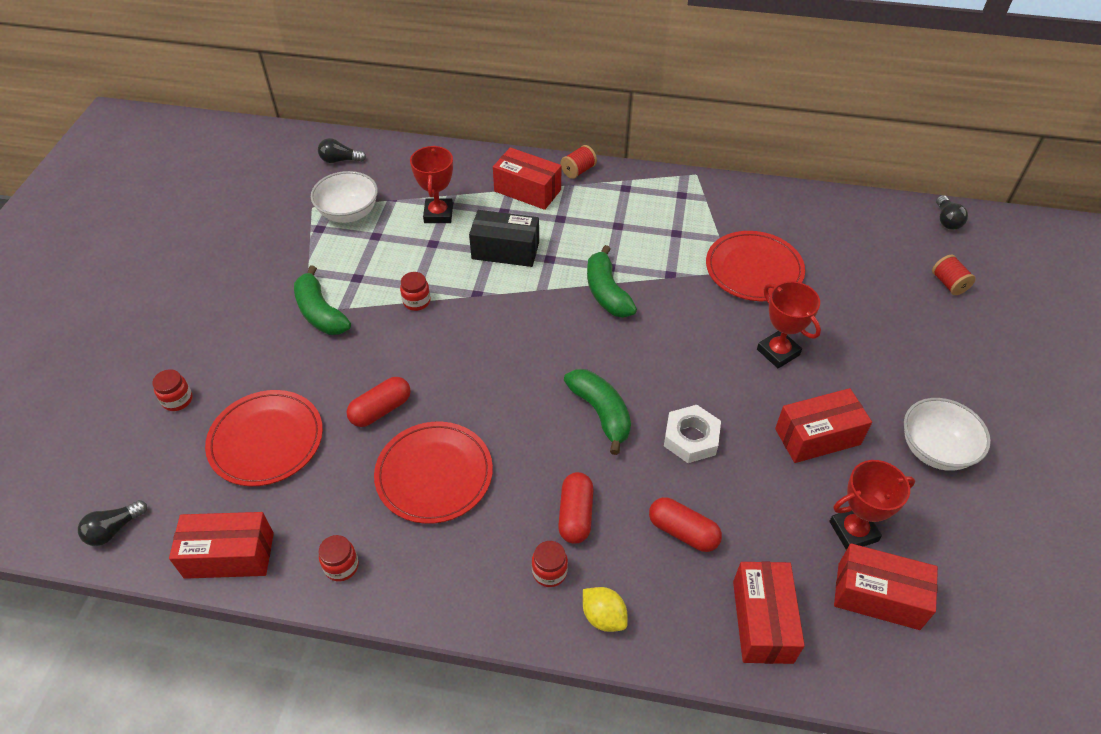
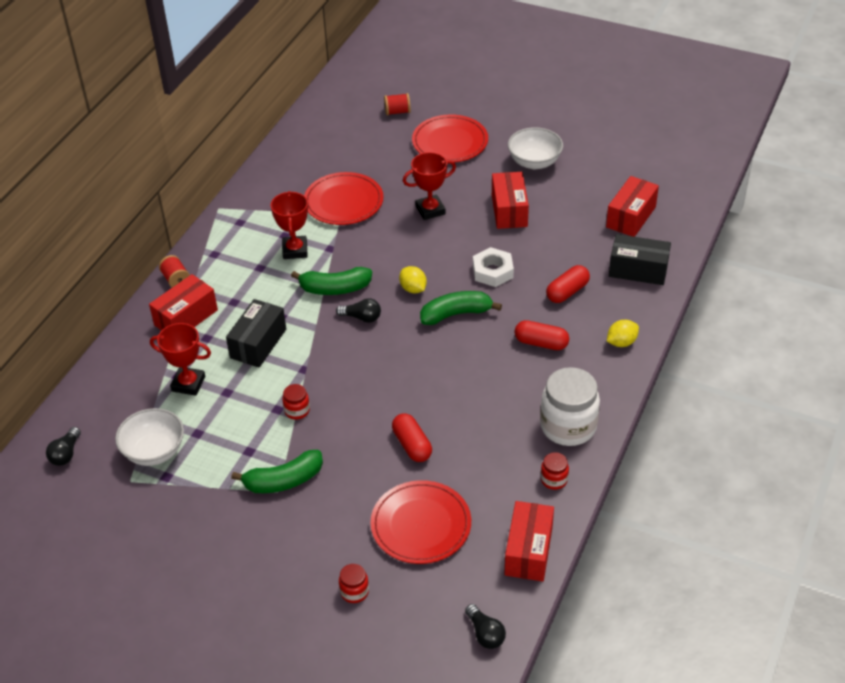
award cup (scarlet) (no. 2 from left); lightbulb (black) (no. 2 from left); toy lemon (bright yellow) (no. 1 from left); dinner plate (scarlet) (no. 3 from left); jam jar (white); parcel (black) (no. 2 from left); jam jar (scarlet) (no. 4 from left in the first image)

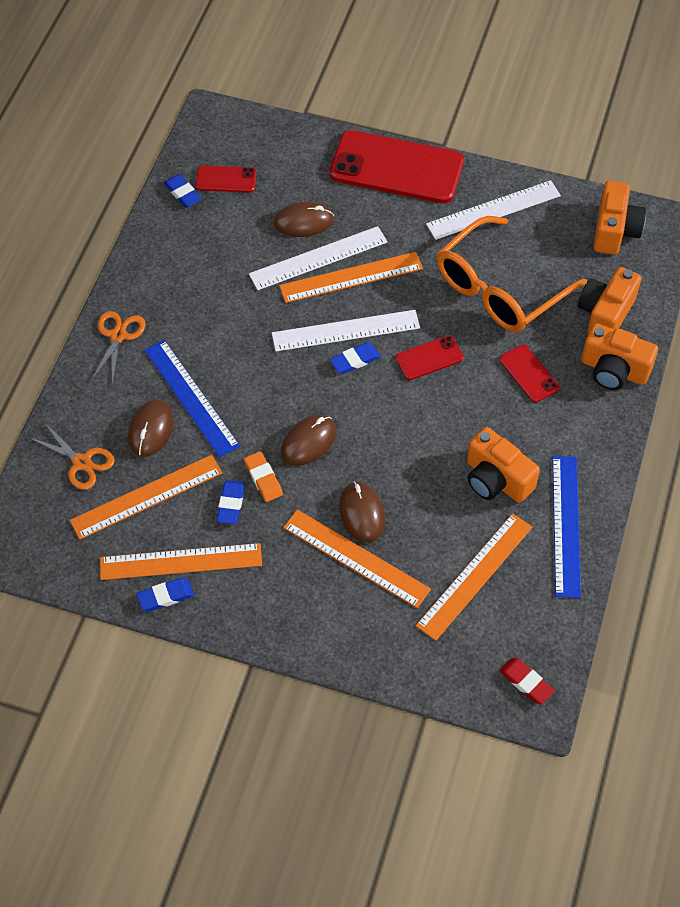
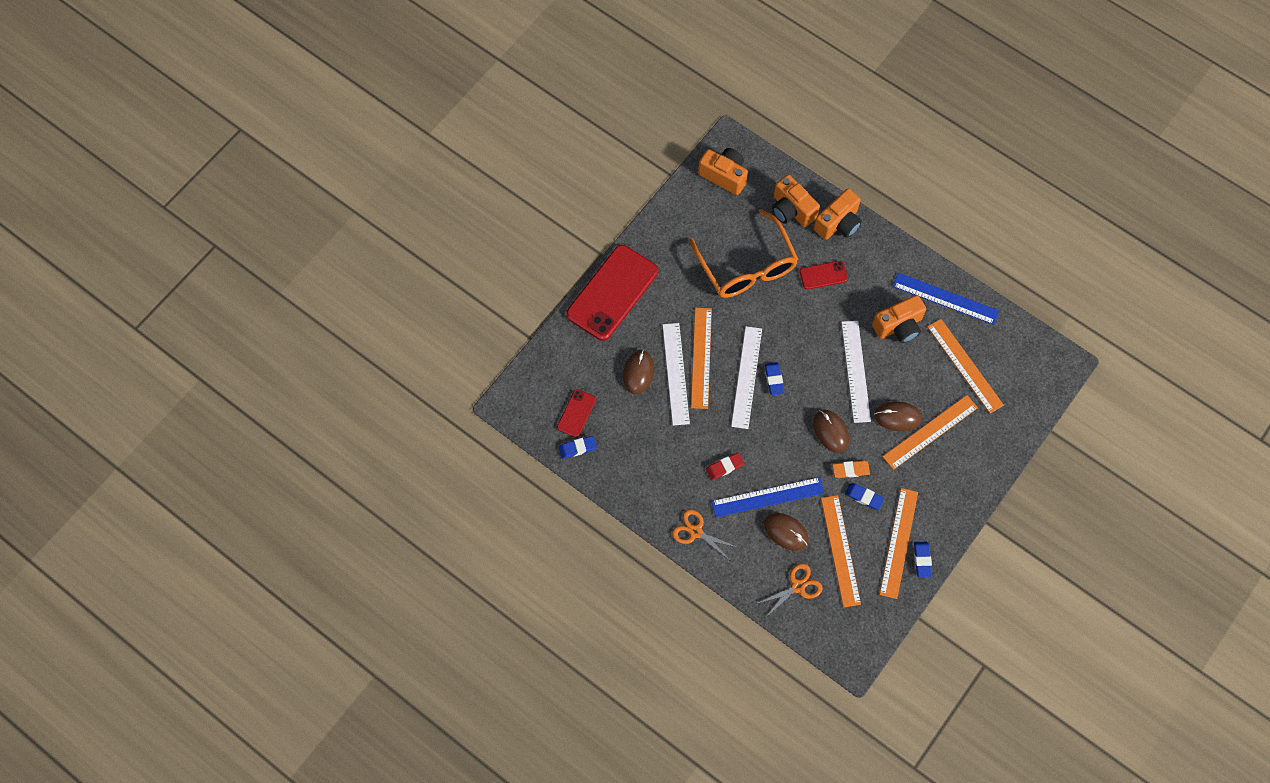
gum eraser (scarlet); straightedge (white) (no. 3 from left); mobile phone (scarlet) (no. 3 from left in the first image)

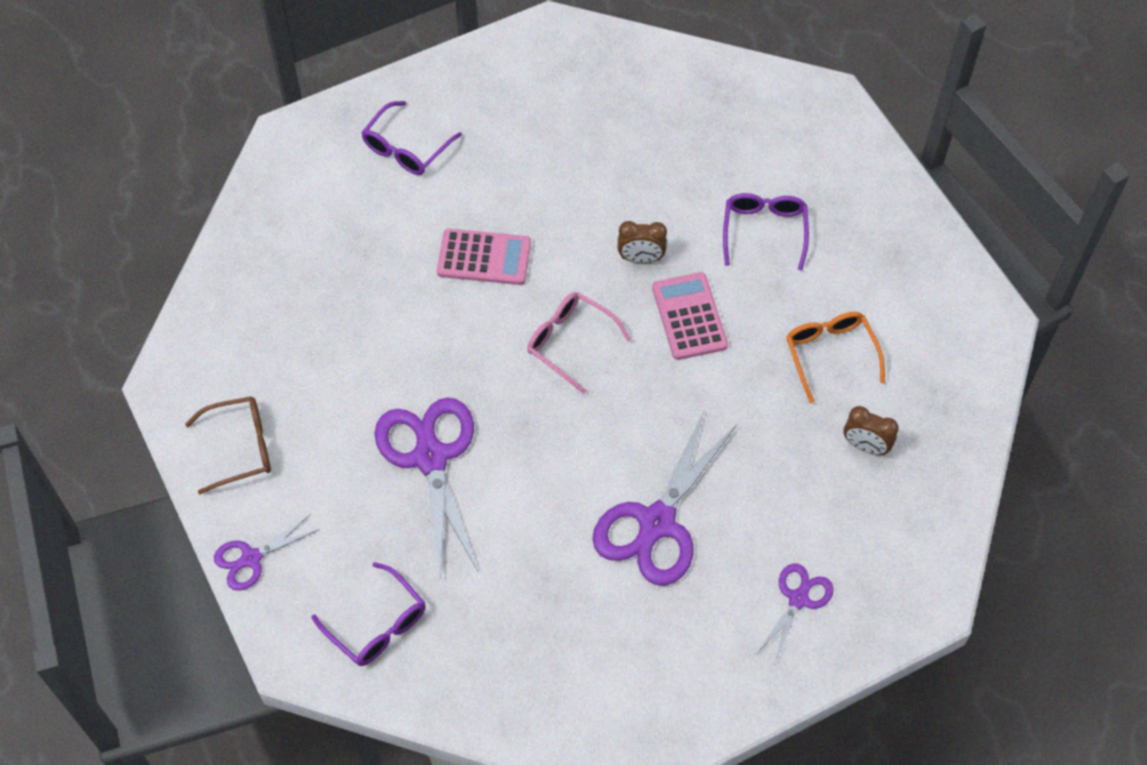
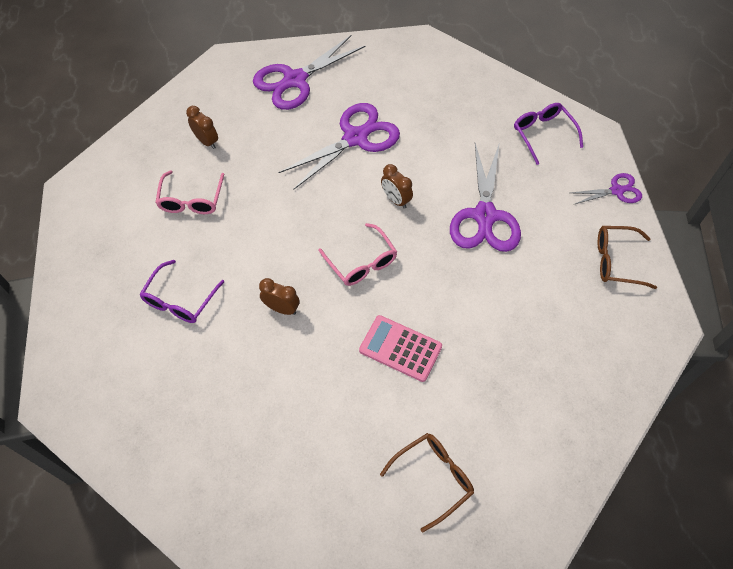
spectacles (pink) (no. 1 from left); scissors (royal purple) (no. 1 from left); spectacles (brown) (no. 1 from left); clock (brown) (no. 3 from left); adding machine (pink) (no. 2 from left in the first image)

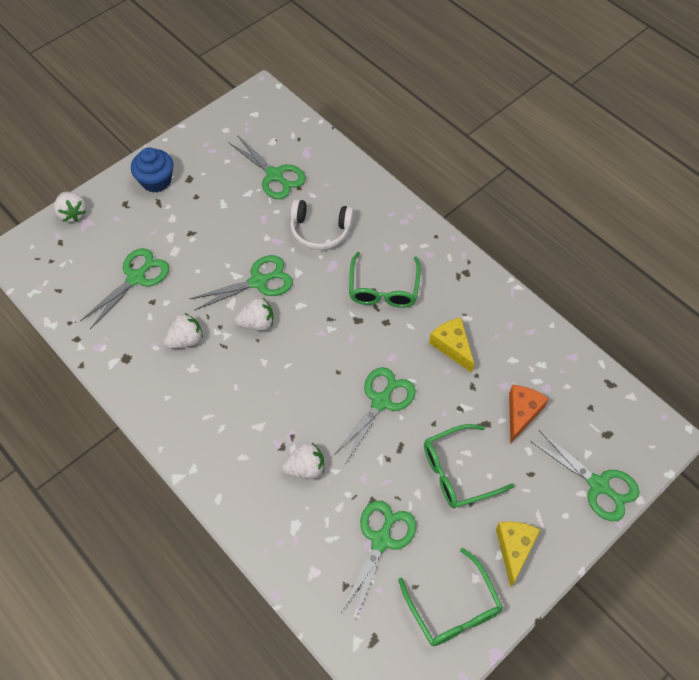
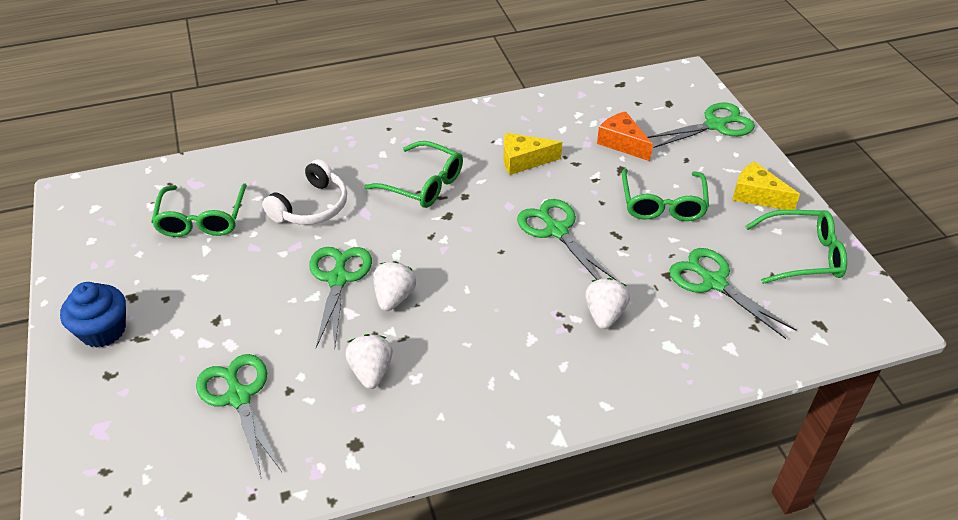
spectacles (emerald) (no. 1 from left); toy strawberry (white) (no. 1 from left in the first image)

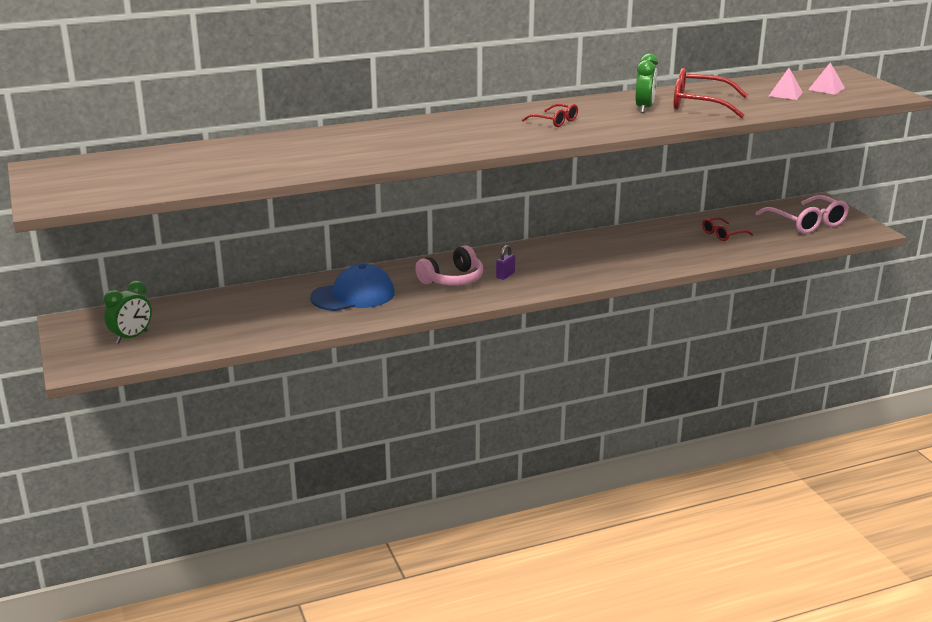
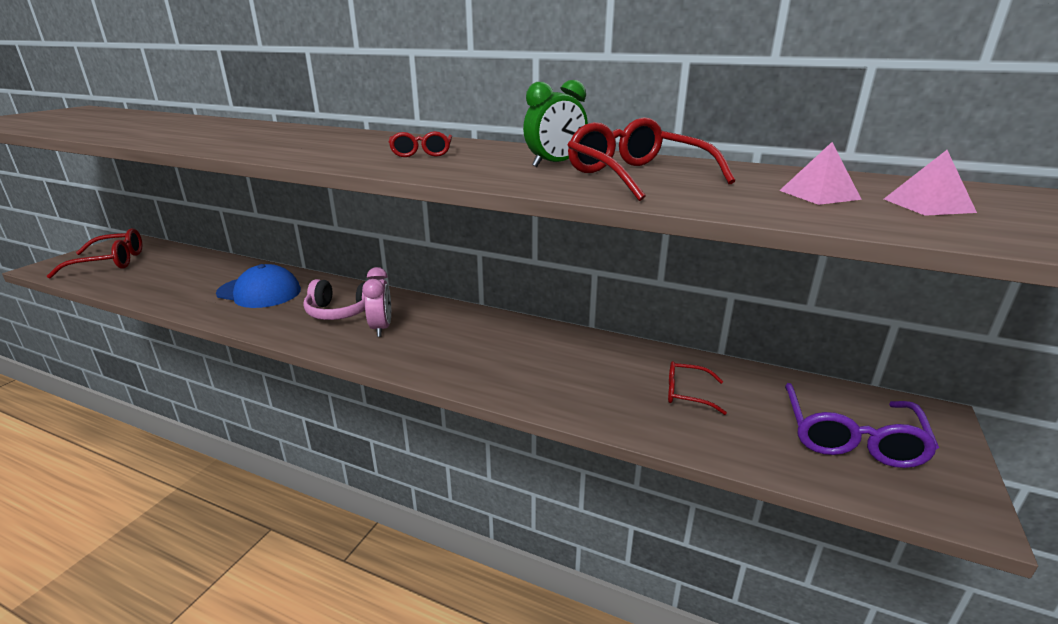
spectacles (scarlet) (no. 1 from left); clock (pink); spectacles (royal purple)

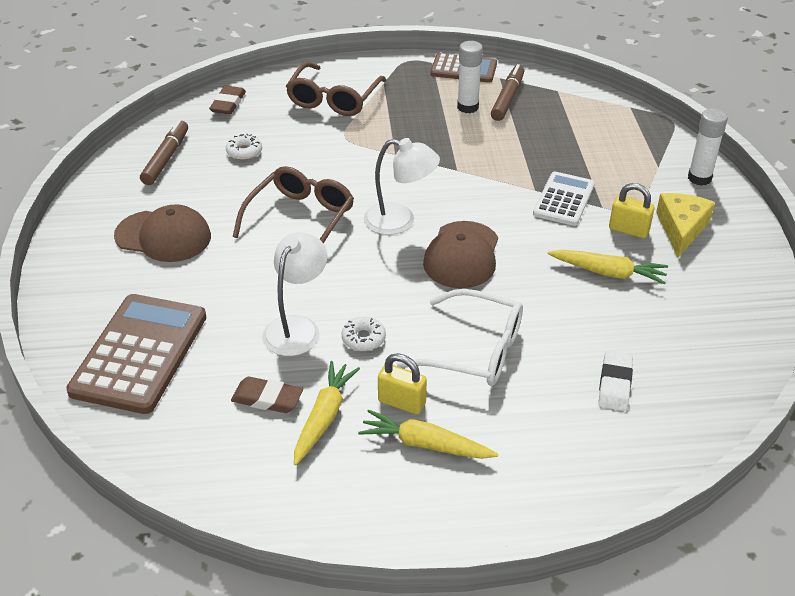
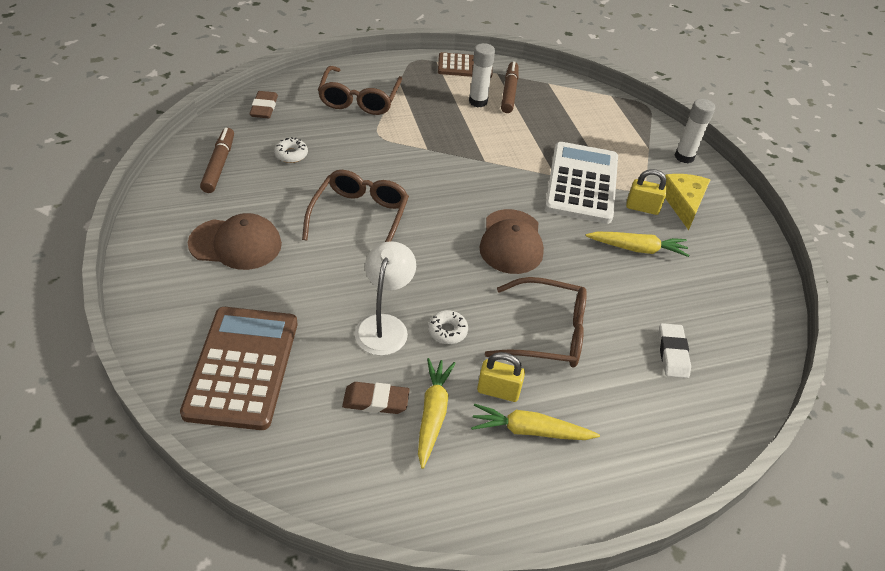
spectacles (brown) (no. 3 from left); adding machine (white); lamp (white) (no. 2 from left in the first image)

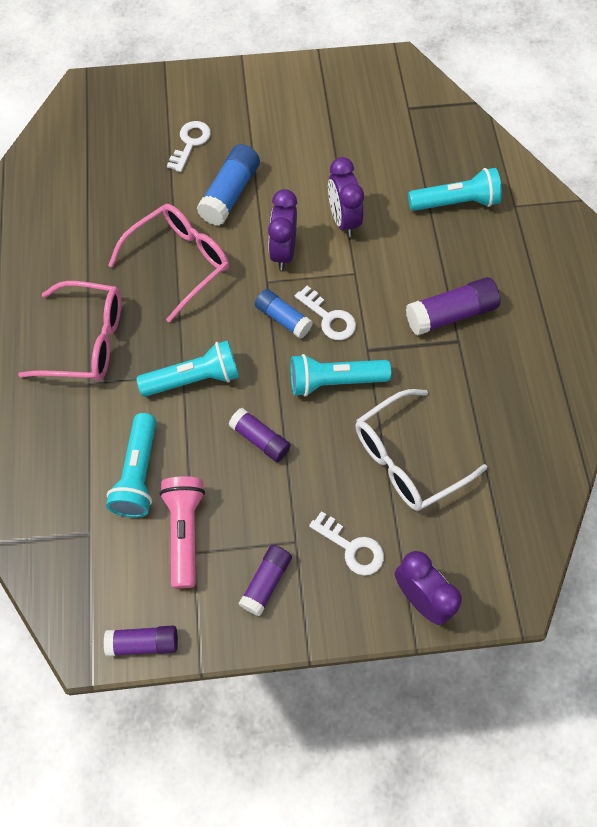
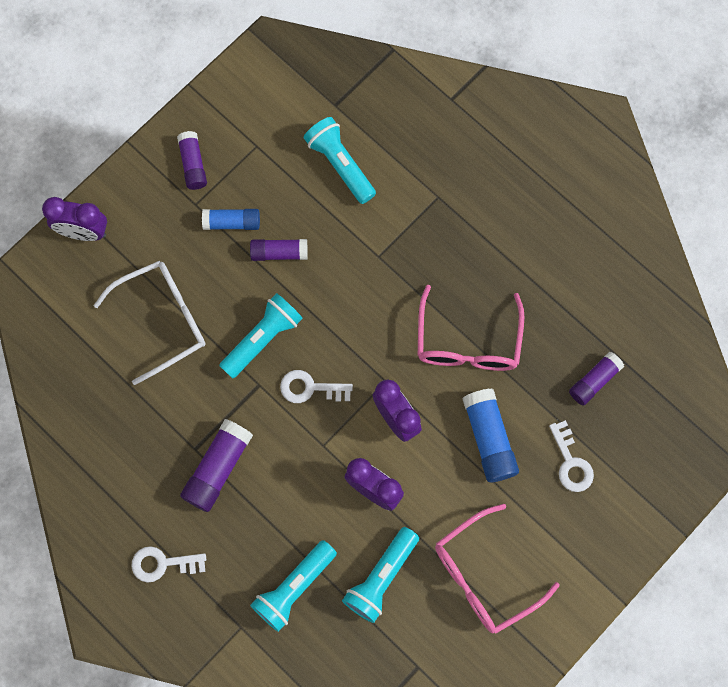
spectacles (white); key (white) (no. 1 from left); stick of glue (blue) (no. 1 from left); torch (turquoise) (no. 4 from left); spectacles (pink) (no. 2 from left); stick of glue (royal purple) (no. 4 from left); torch (pink)

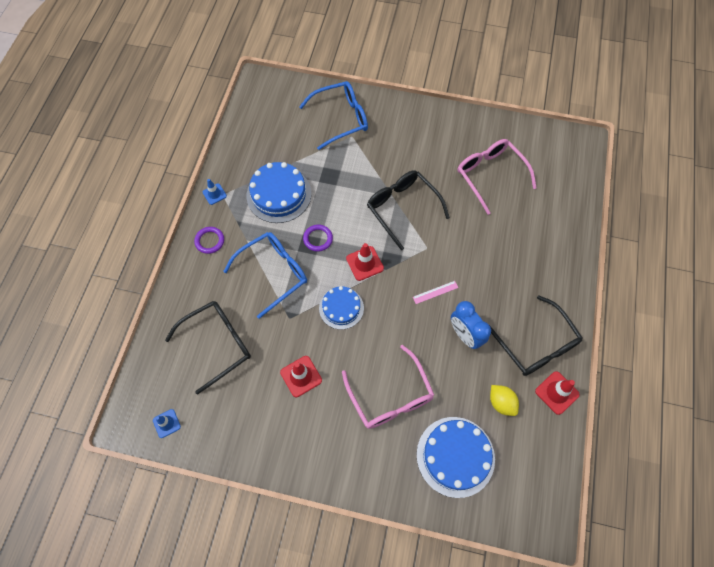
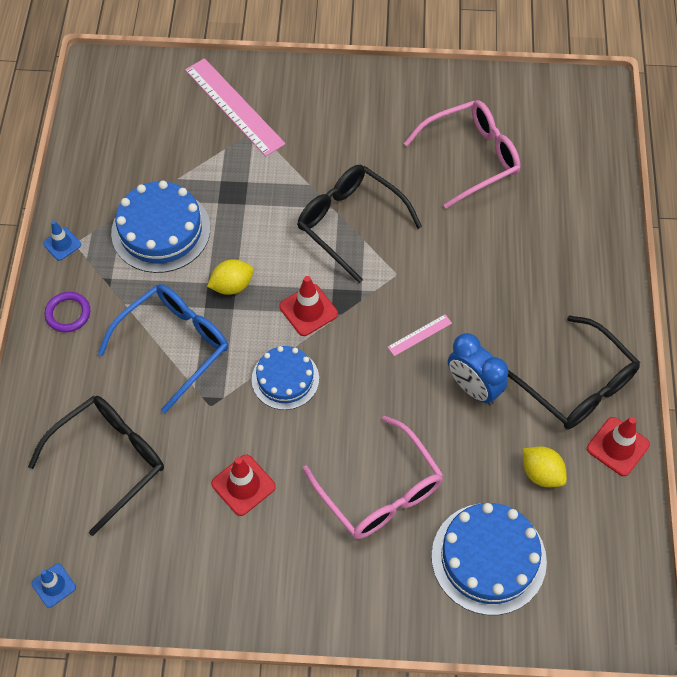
straightedge (pink) (no. 1 from left); toy lemon (bright yellow) (no. 1 from left); spectacles (pink) (no. 2 from left)

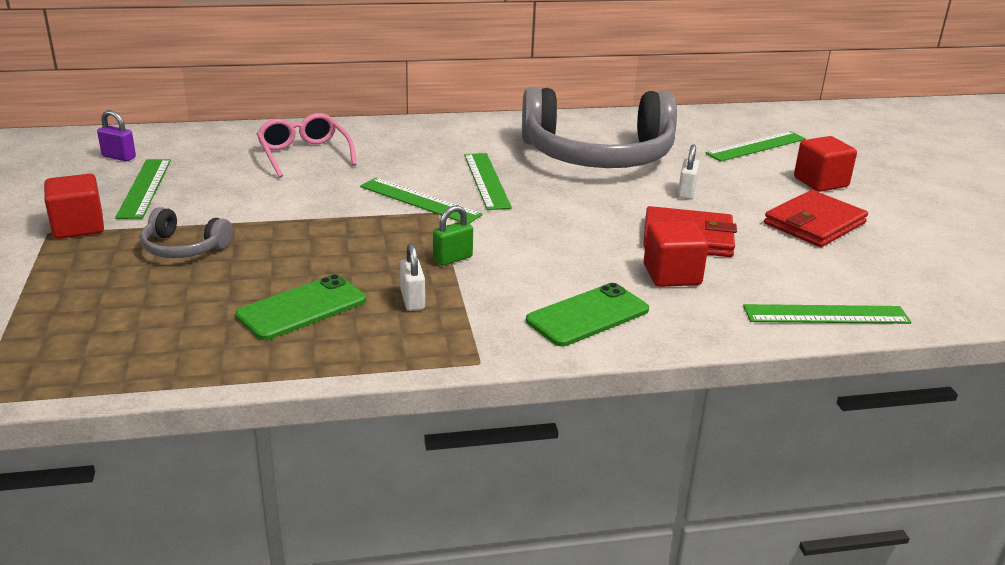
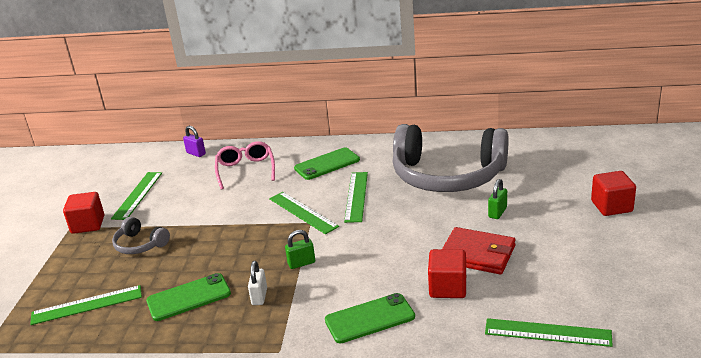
straightedge (emerald) (no. 1 from left); padlock (royal purple); mobile phone (emerald) (no. 2 from left); padlock (emerald) (no. 2 from left); wallet (scarlet) (no. 2 from left in the first image)

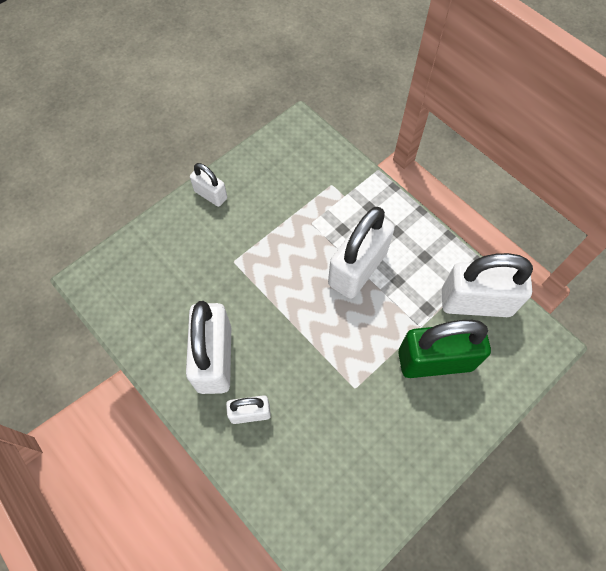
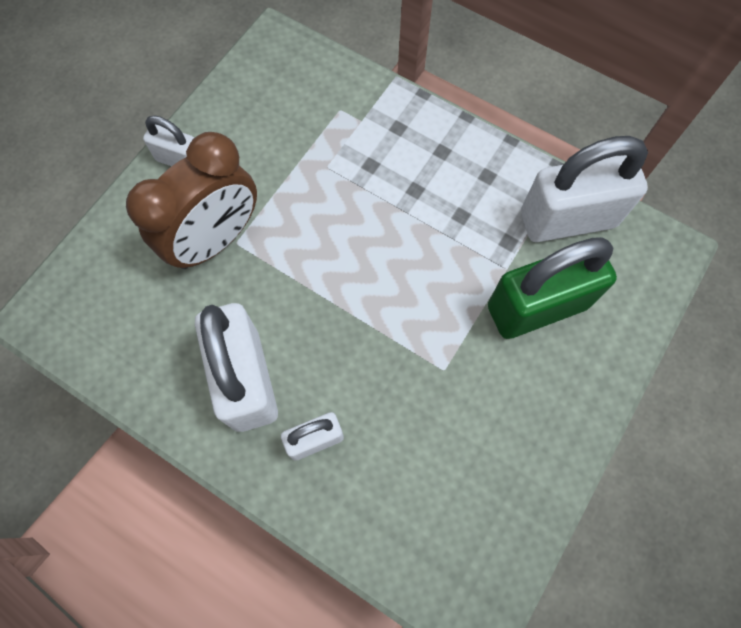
clock (brown); padlock (white) (no. 4 from left in the first image)

